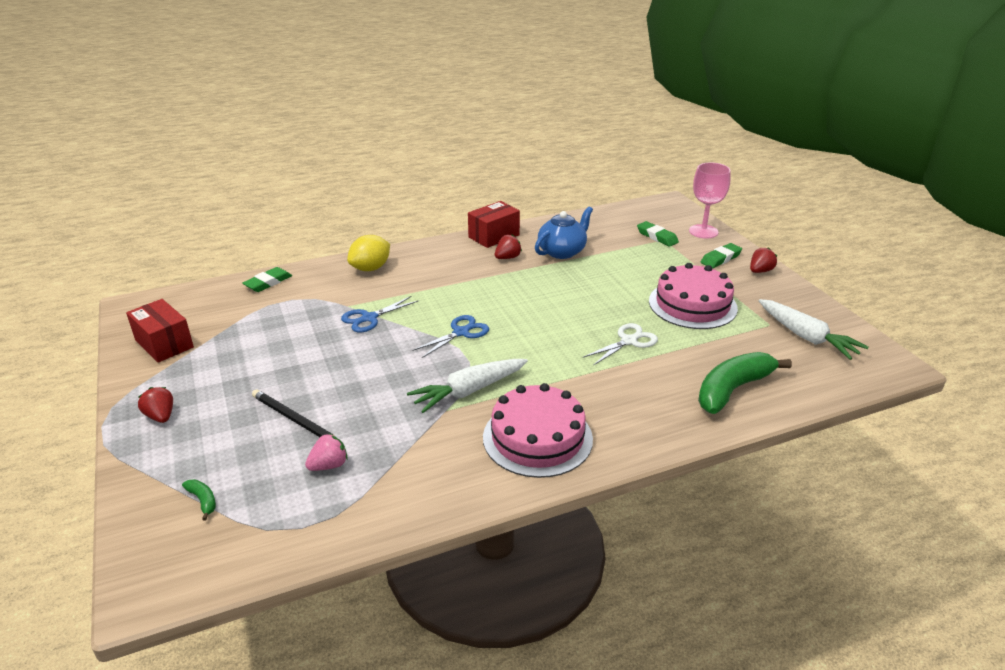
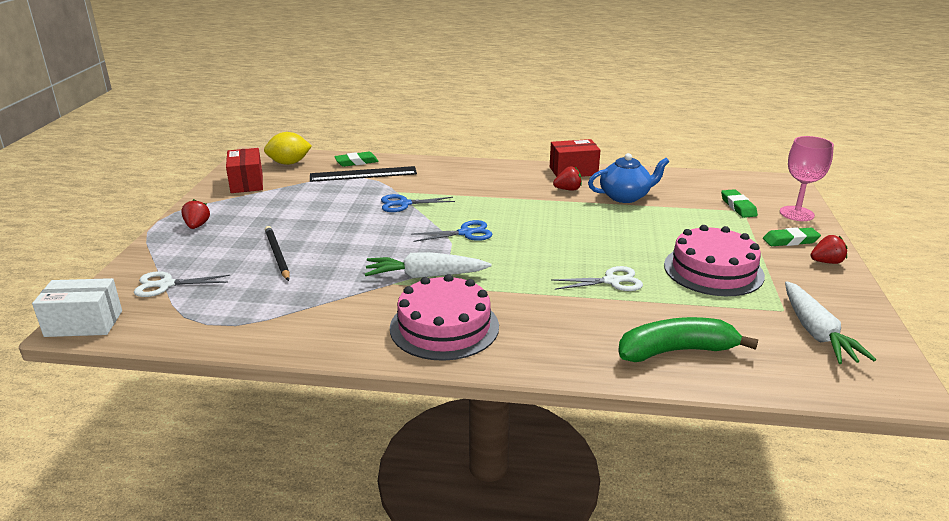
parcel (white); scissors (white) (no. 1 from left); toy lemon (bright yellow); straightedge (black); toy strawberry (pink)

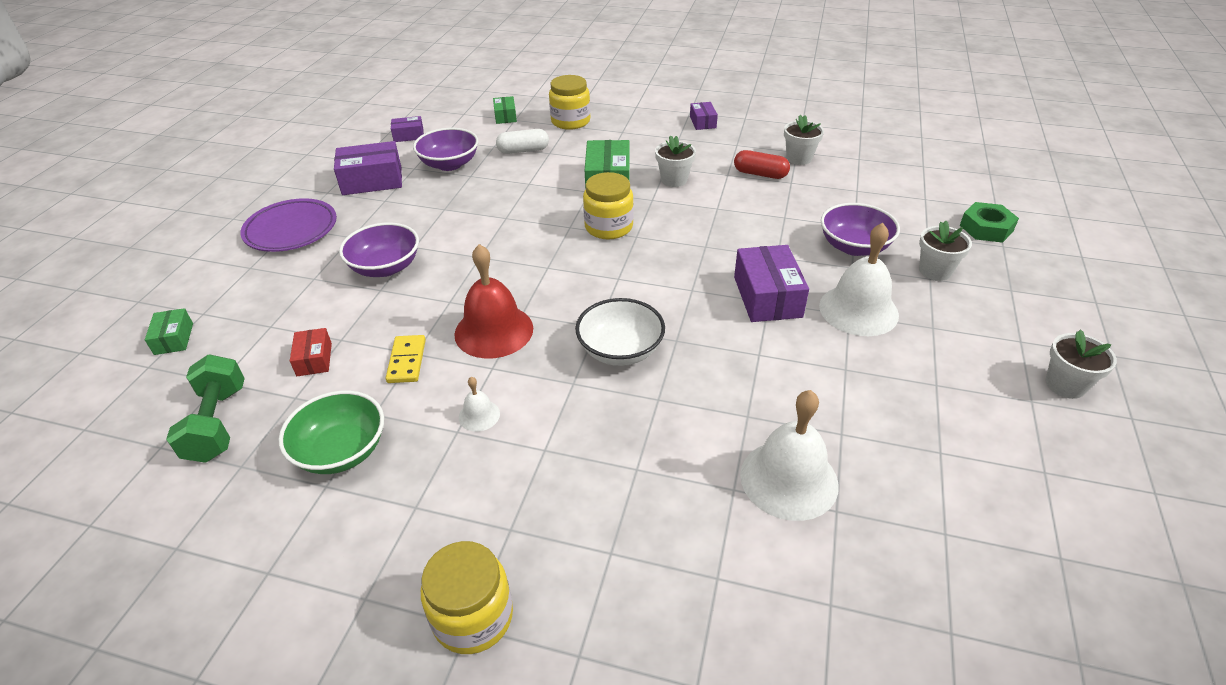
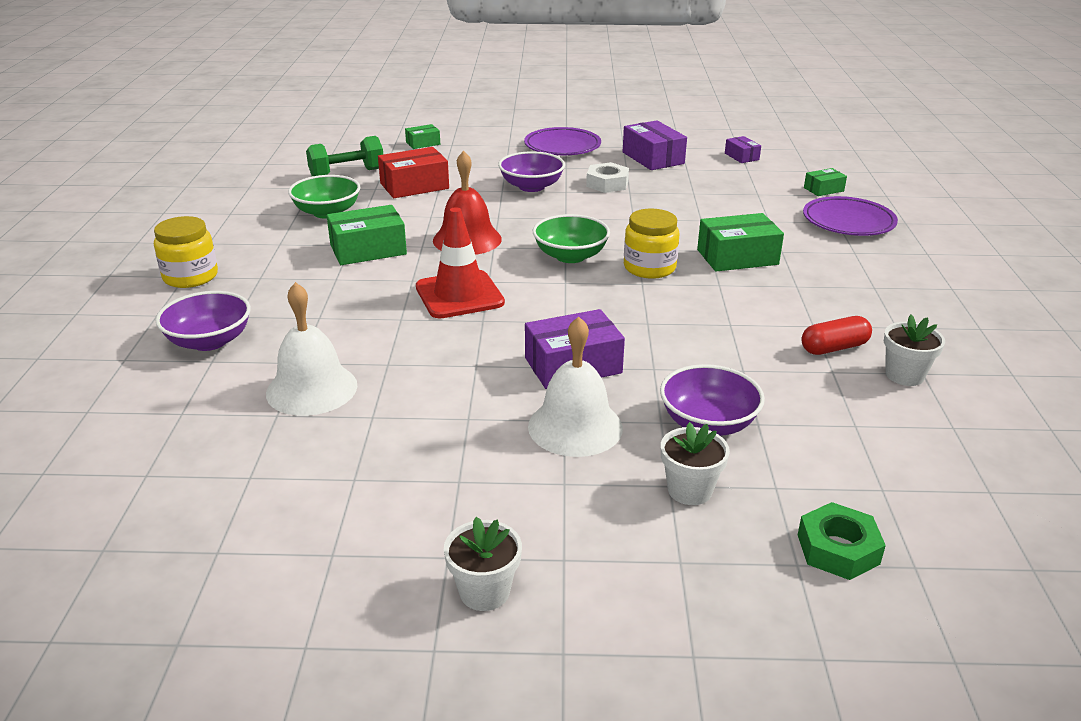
deep dish (royal purple) (no. 1 from left); parcel (emerald) (no. 1 from left); parcel (scarlet); road cone (scarlet); deep dish (emerald) (no. 2 from left); hex nut (white); pill shape (scarlet); dinner plate (royal purple) (no. 2 from left); domino piece (bright yellow); pill shape (white); plant pot (white) (no. 1 from left in the first image); parcel (royal purple) (no. 3 from left in the first image)

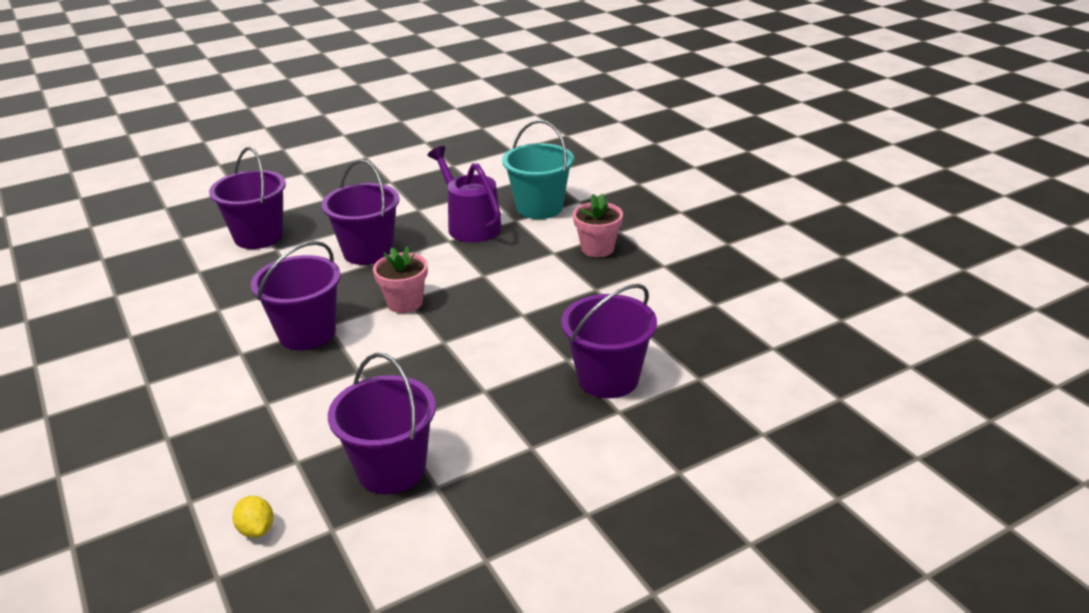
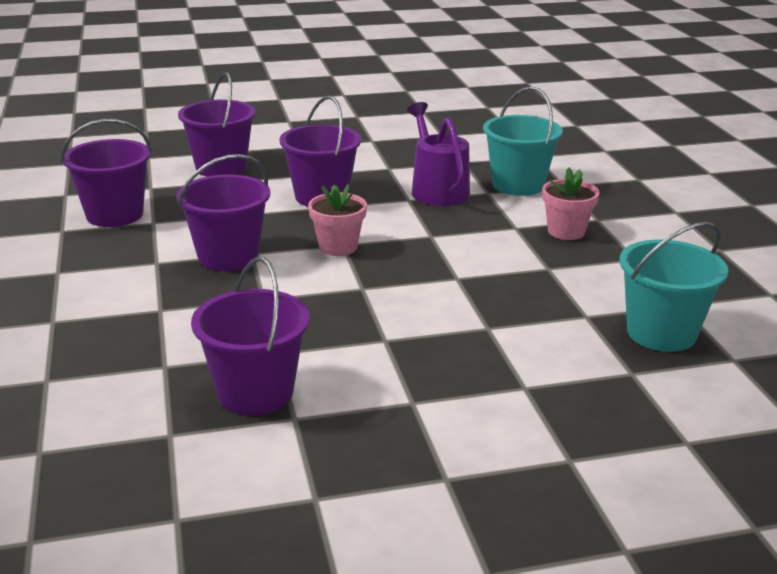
sand bucket (royal purple) (no. 1 from left); sand bucket (turquoise) (no. 2 from left); toy lemon (bright yellow)

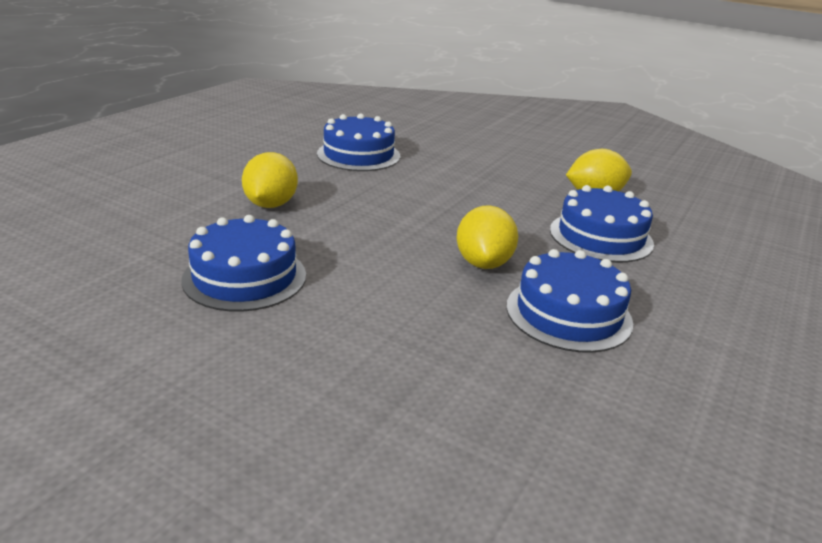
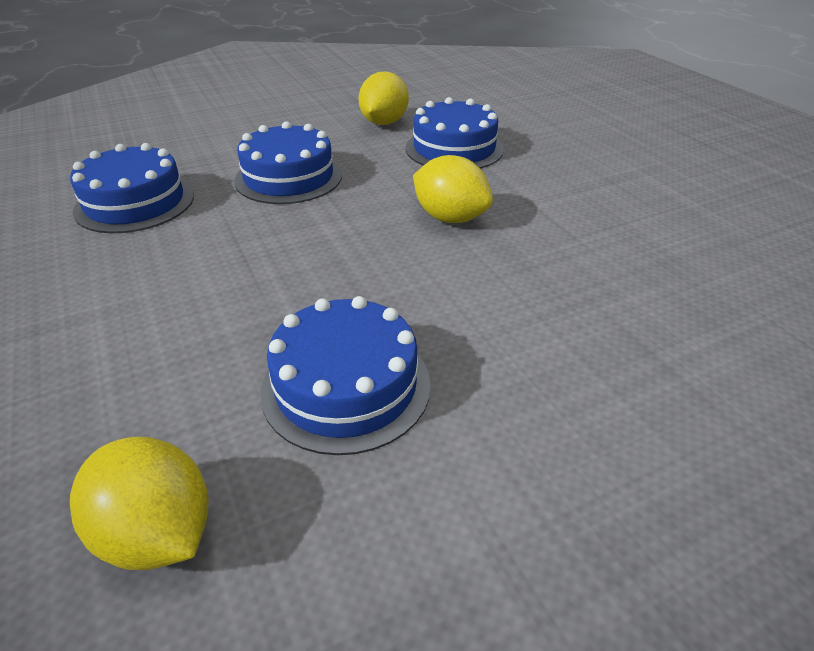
toy lemon (bright yellow) (no. 1 from left); gateau (blue) (no. 2 from left)

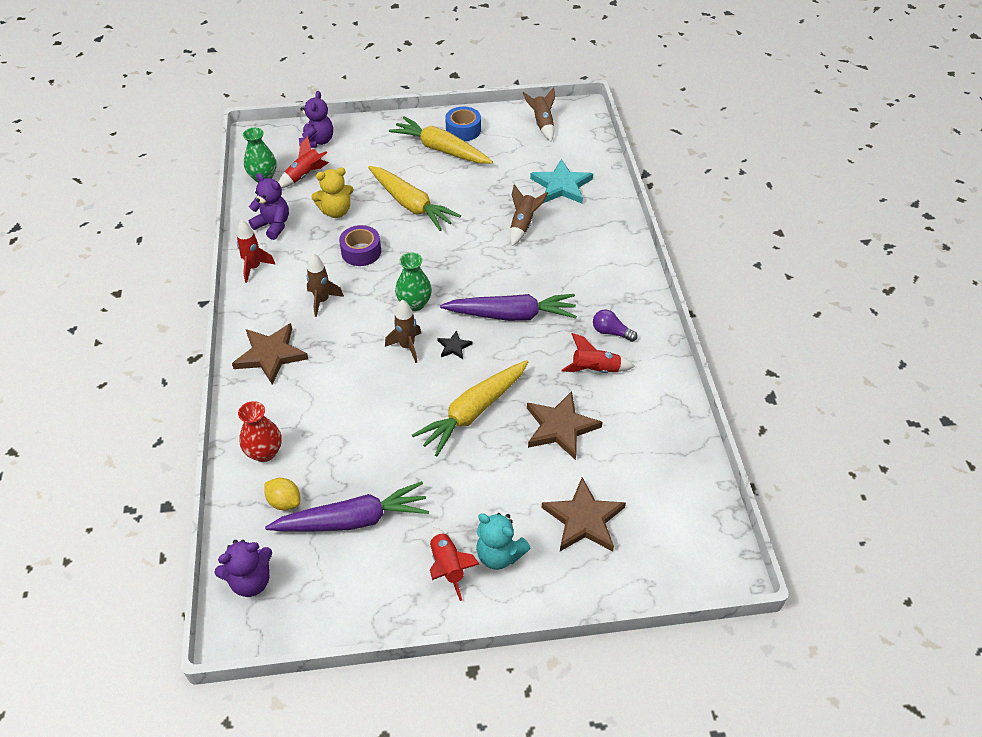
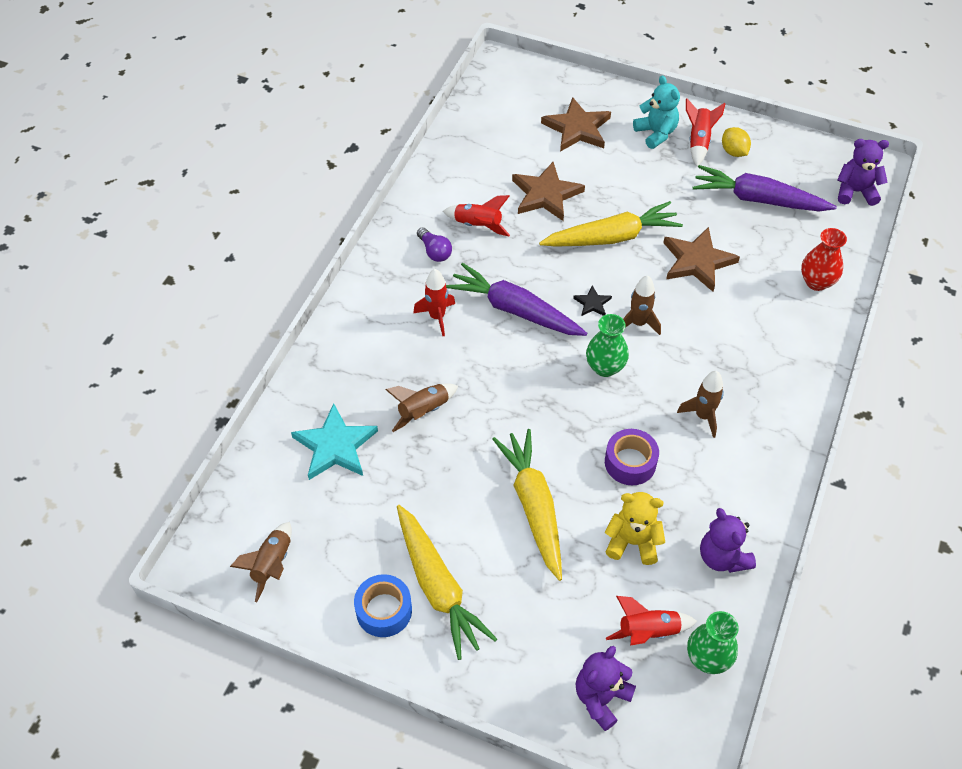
rocket (scarlet) (no. 1 from left); five-pointed star (brown) (no. 3 from left); toy lemon (bright yellow)

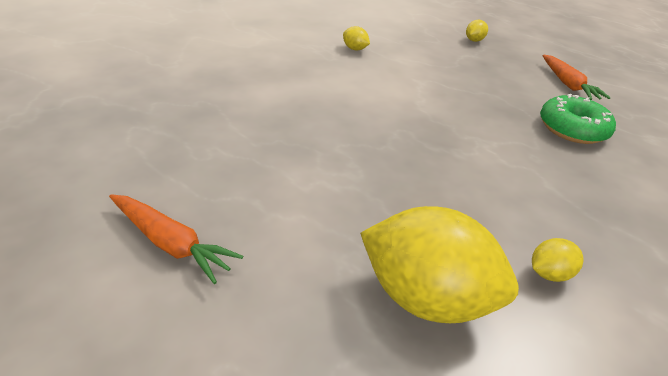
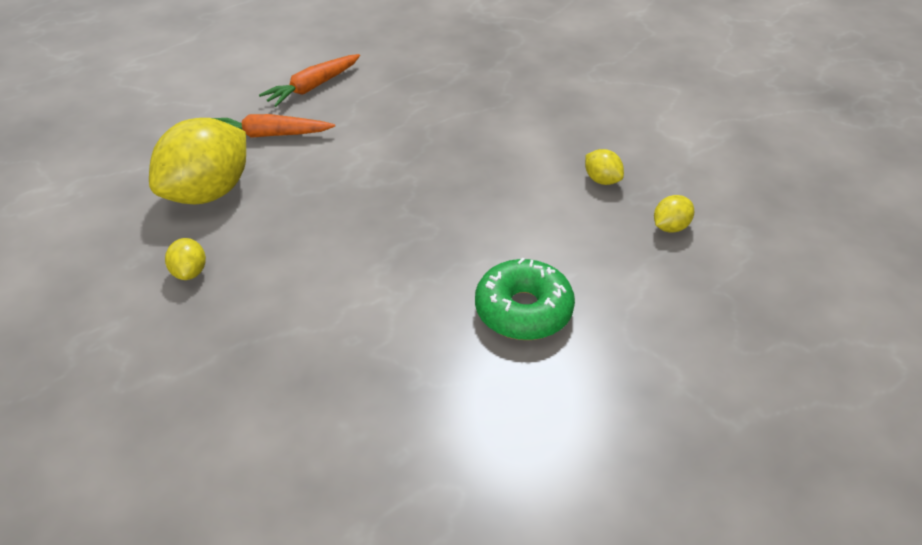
toy carrot (orange-coloured) (no. 1 from left); donut (emerald); toy lemon (bright yellow) (no. 3 from left)

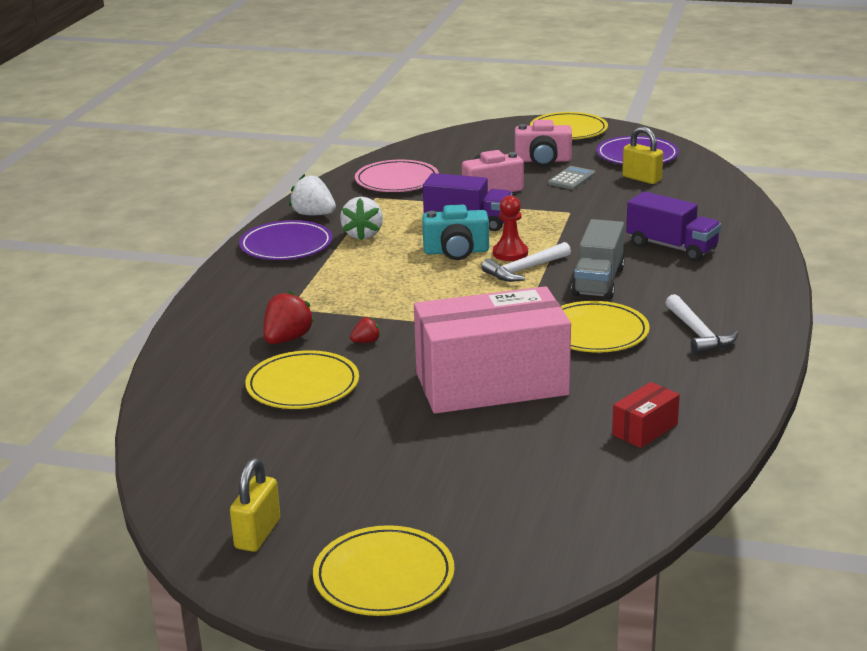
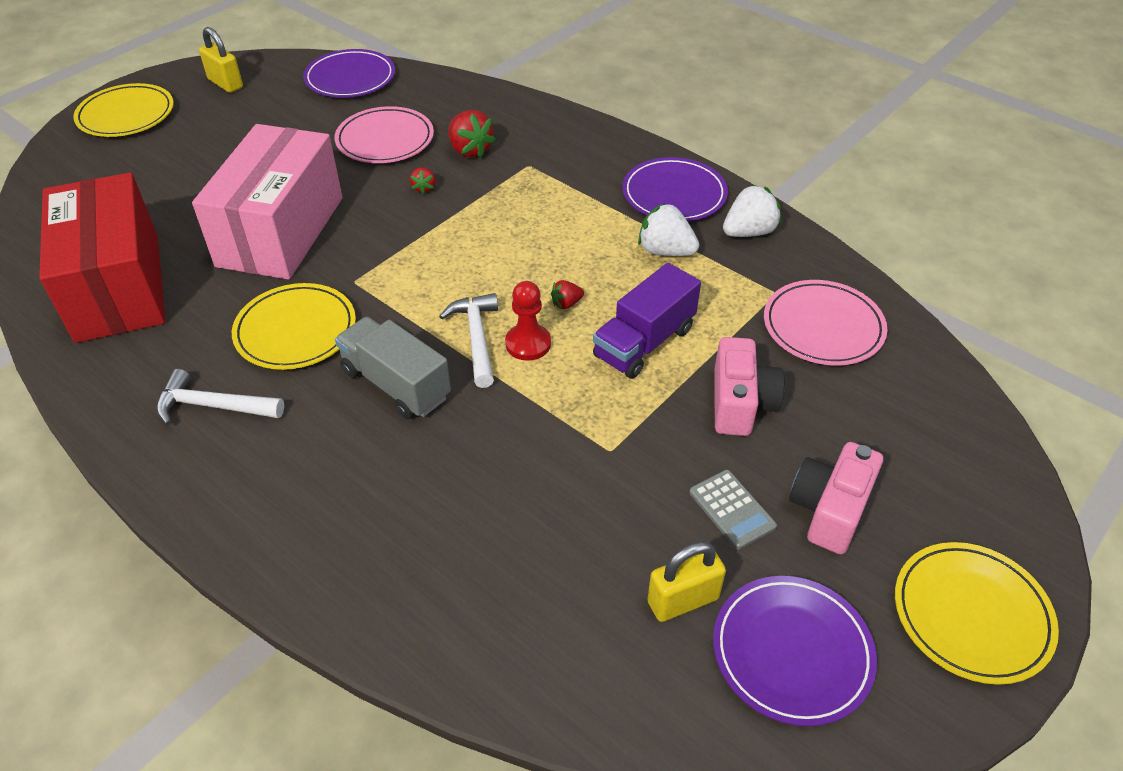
parcel (scarlet); dinner plate (royal purple) (no. 1 from left); dinner plate (pink) (no. 1 from left); toy strawberry (scarlet) (no. 3 from left); lorry (royal purple) (no. 2 from left in the first image)

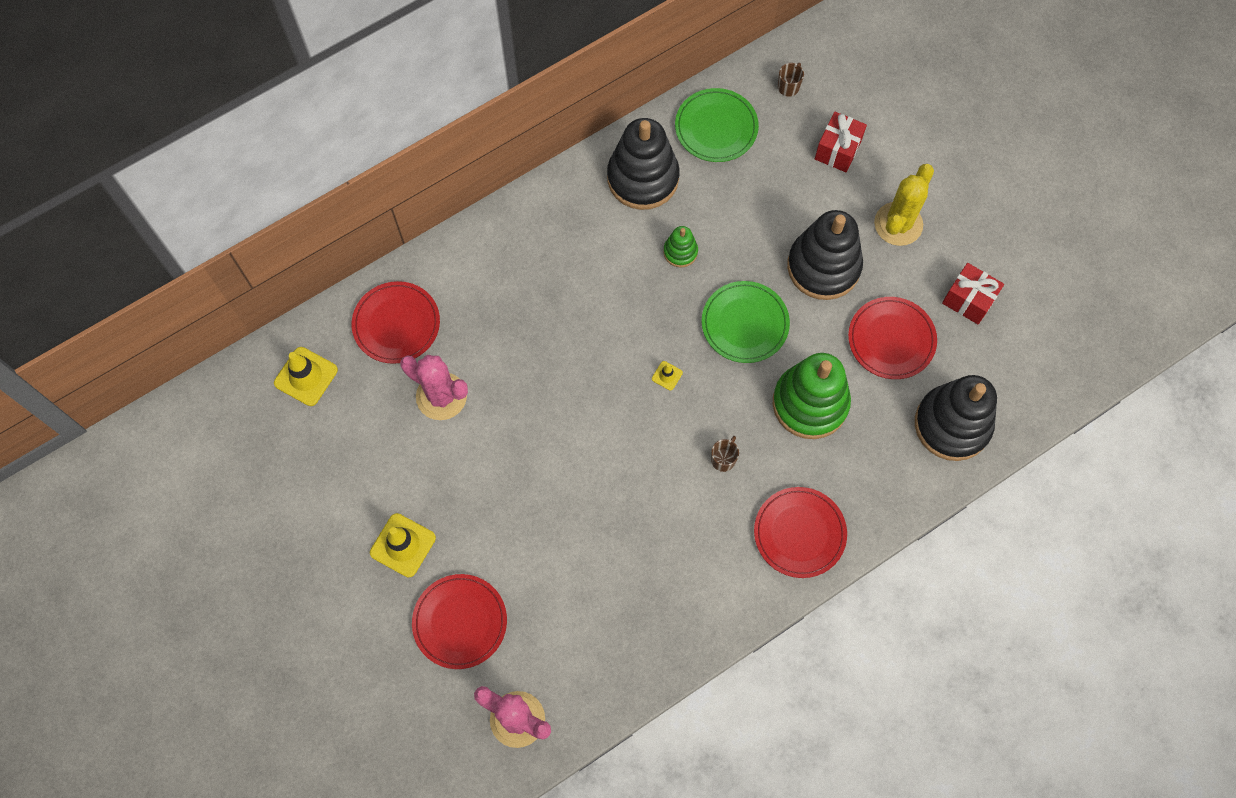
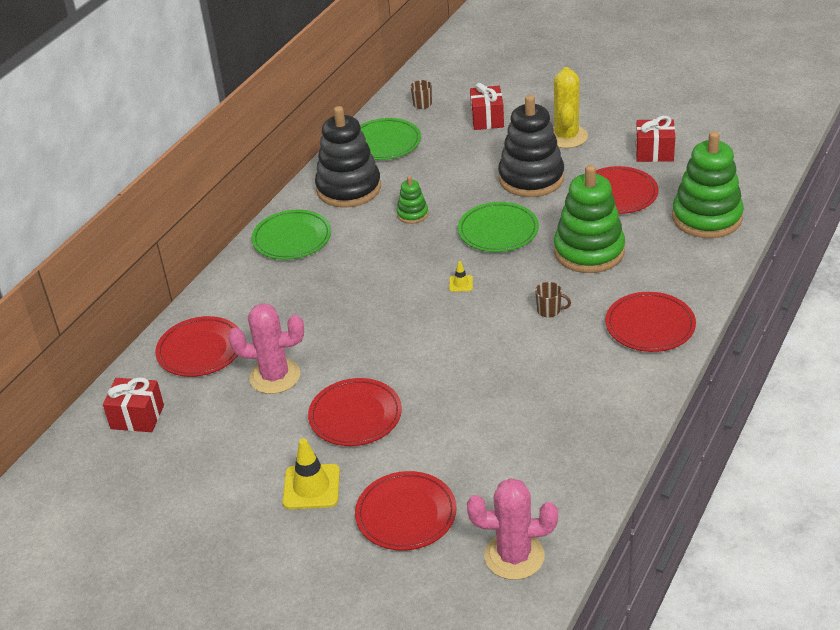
wrapped gift (scarlet) (no. 1 from left); dinner plate (emerald) (no. 1 from left); dinner plate (scarlet) (no. 2 from left); mug (brown) (no. 2 from left); stacking toy (emerald) (no. 3 from left)

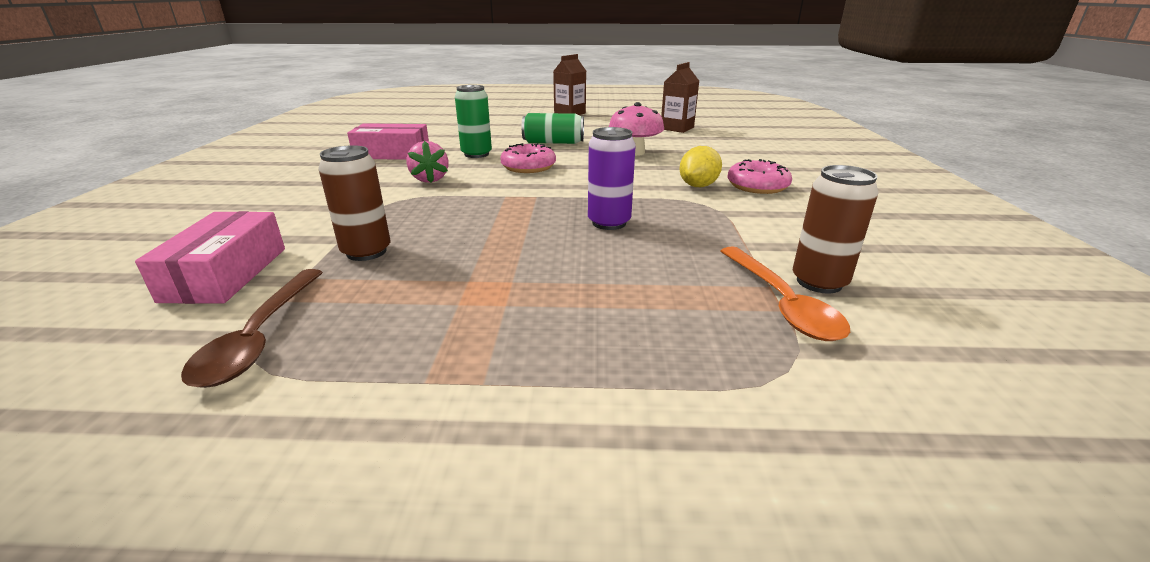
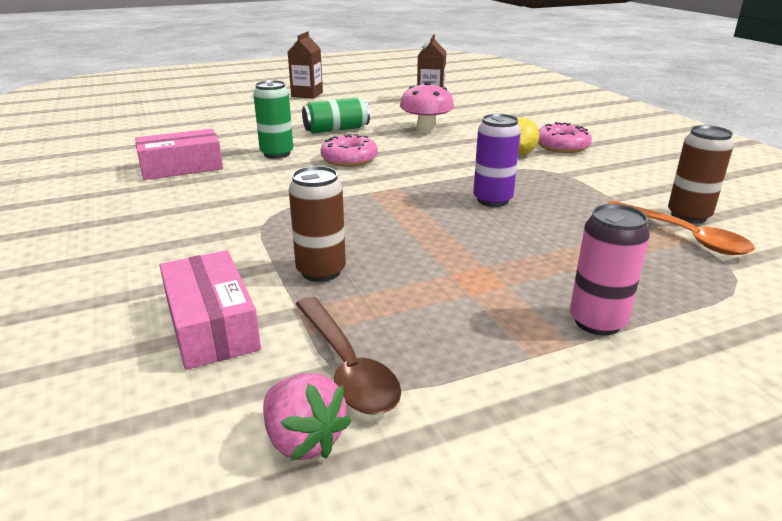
toy strawberry (pink); tin (pink)

